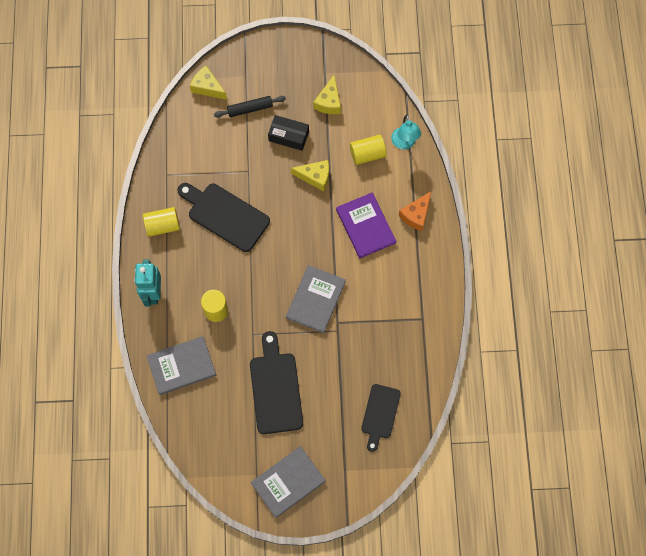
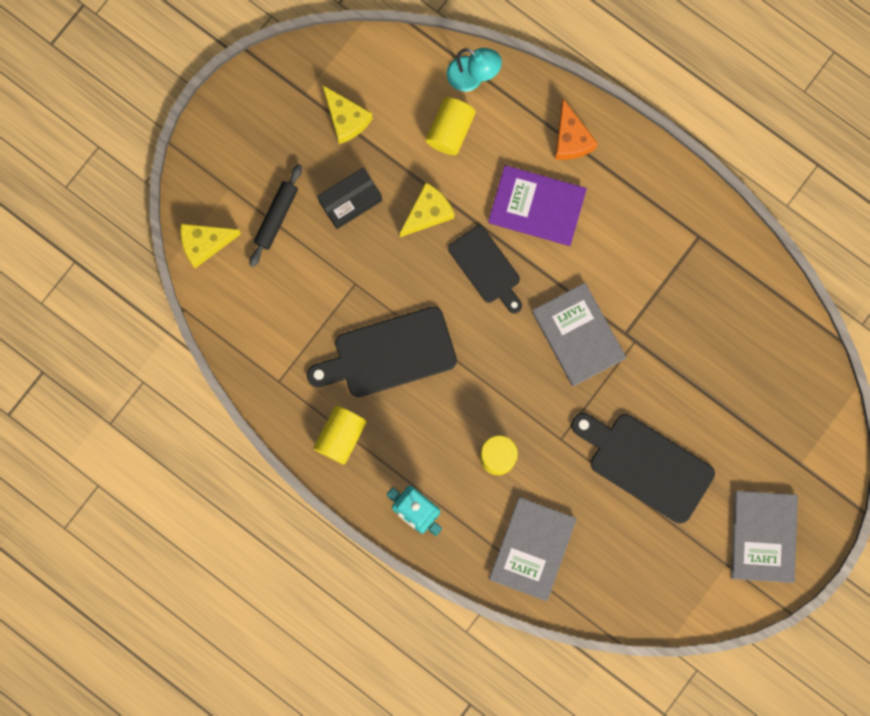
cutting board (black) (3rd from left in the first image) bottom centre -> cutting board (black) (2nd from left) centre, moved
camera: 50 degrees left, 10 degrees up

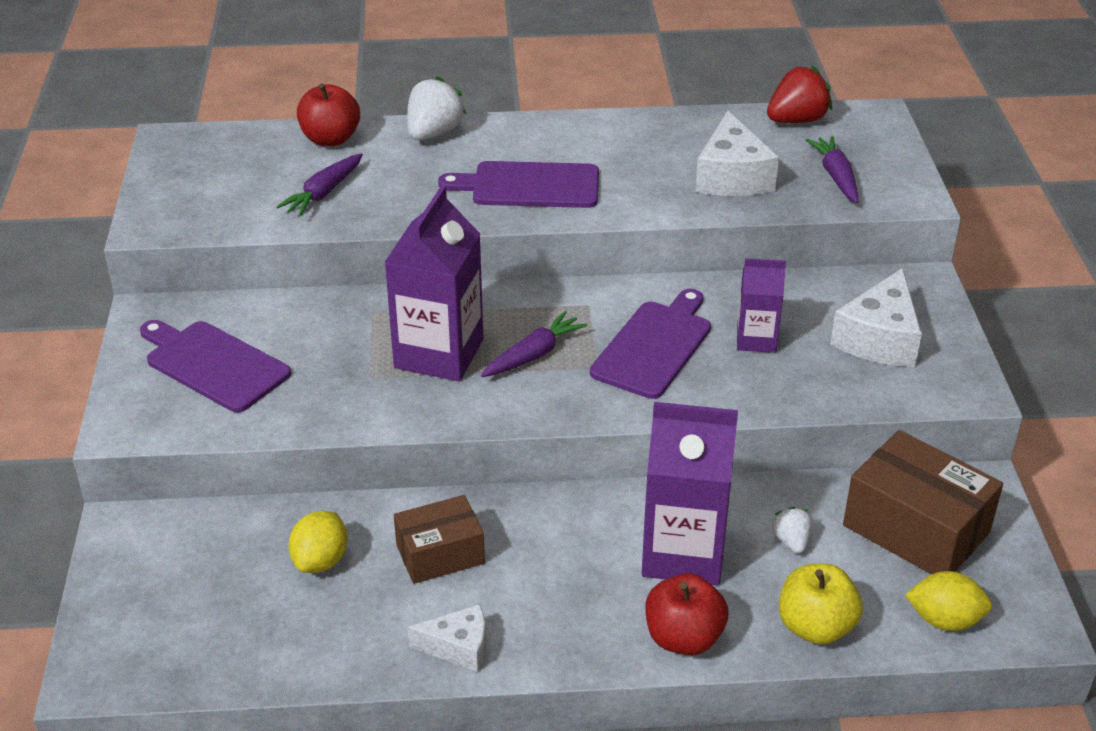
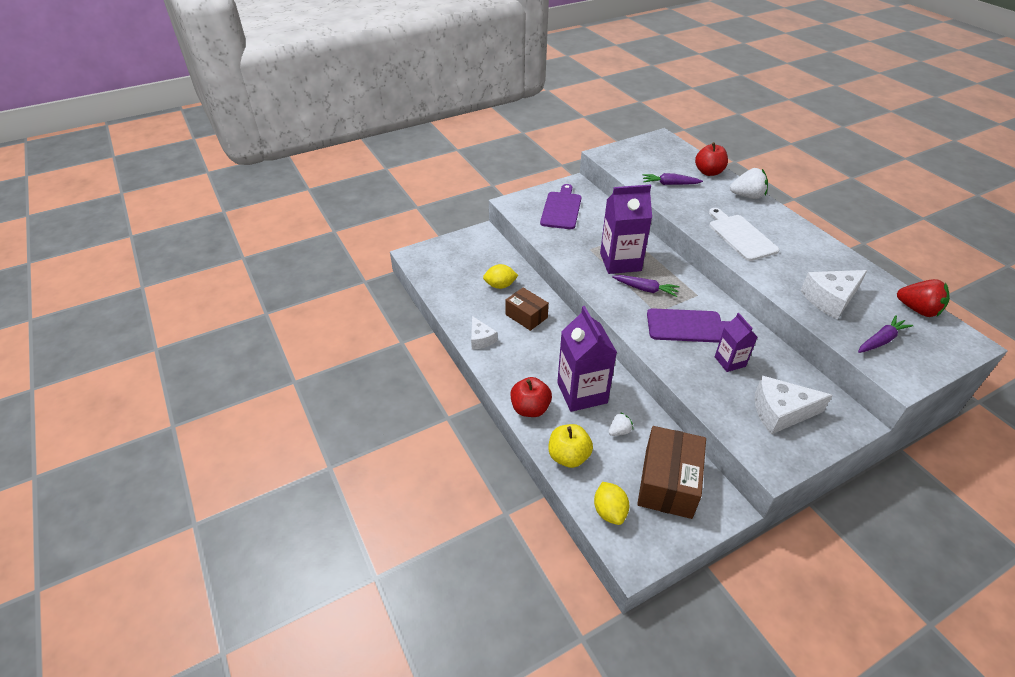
cutting board (purple) (2nd from left) top centre -> cutting board (white) middle right
camera: 65 degrees right, 5 degrees up

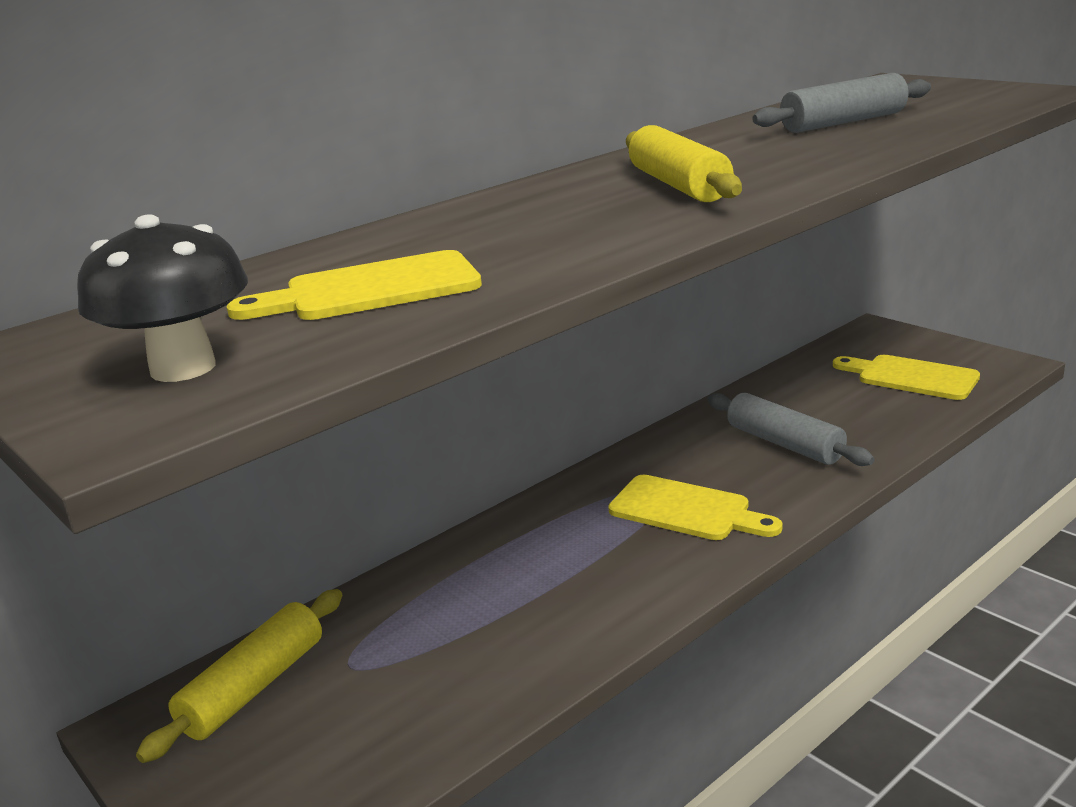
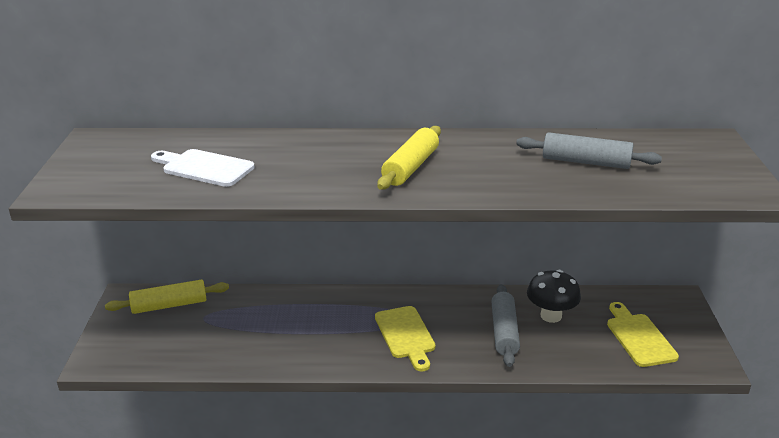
mushroom (black) middle left -> mushroom (black) bottom right, moved
cutting board (yellow) (1st from left) middle left -> cutting board (white) middle left
camera: 40 degrees right, 5 degrees up

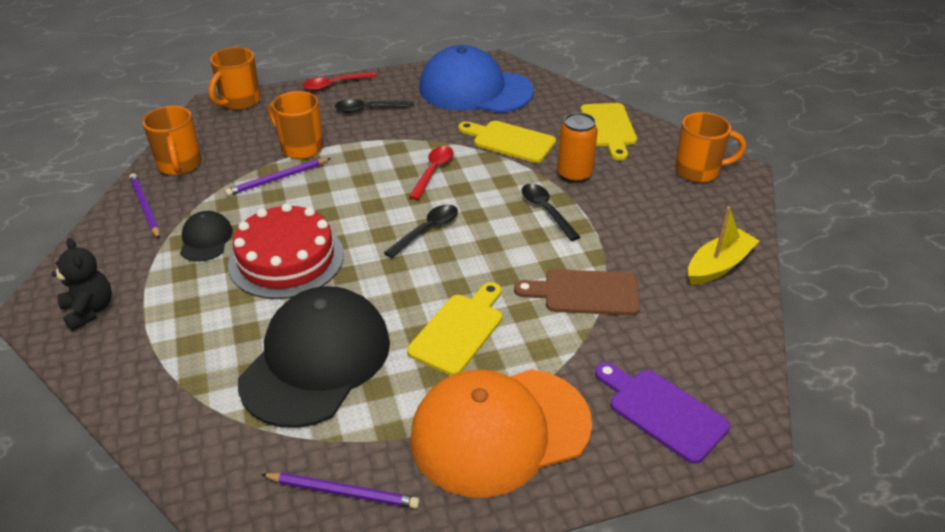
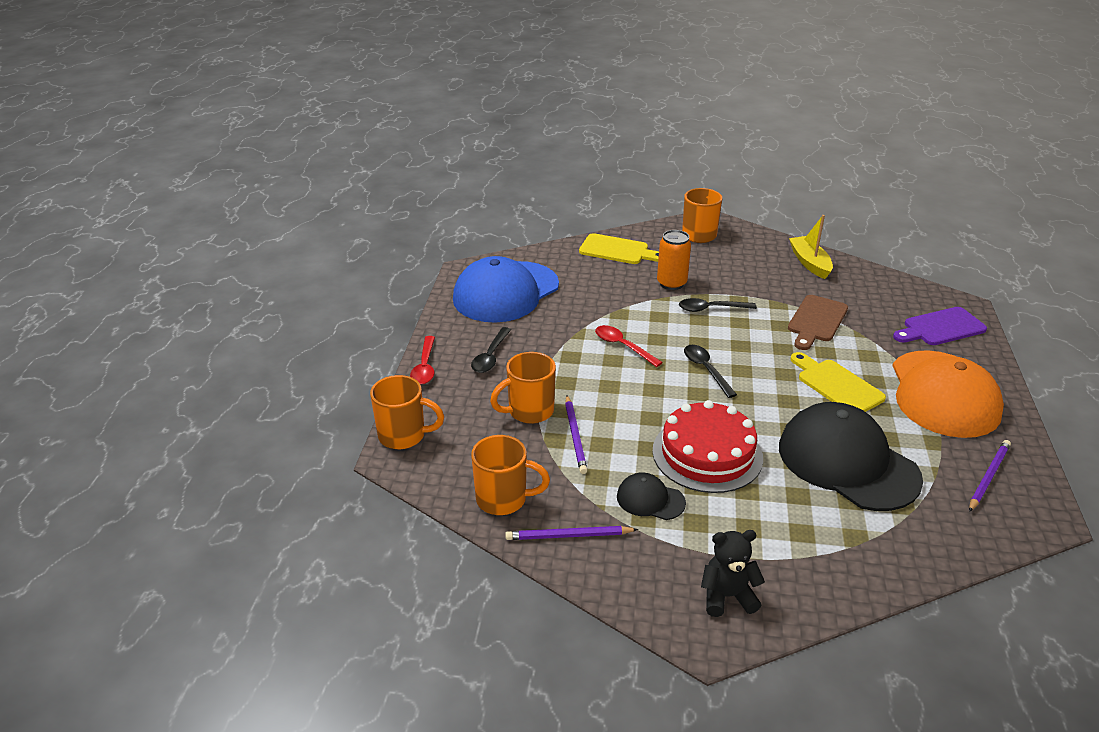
cutting board (yellow) (2nd from left) top centre -> none
mug (orange) (2nd from left in the first image) top left -> mug (orange) (1st from left) centre, 45 degrees counterclockwise
camera: 65 degrees left, 5 degrees down

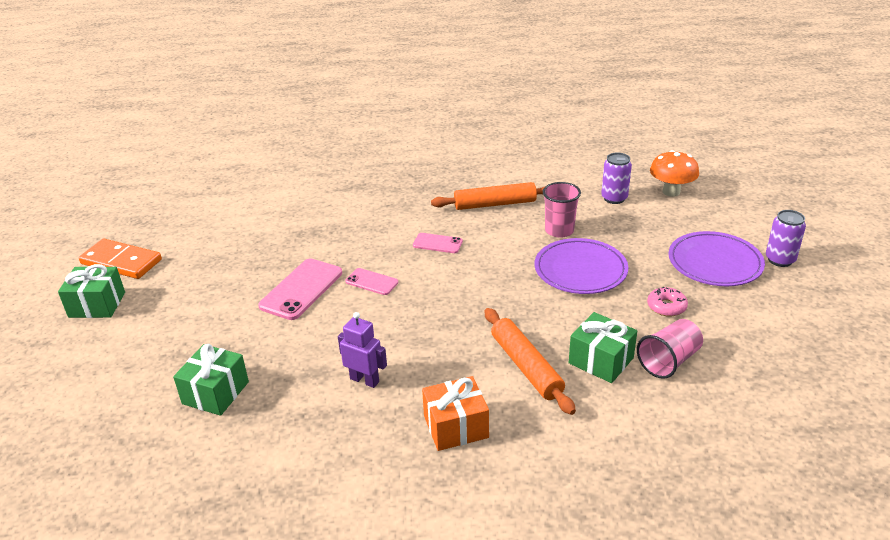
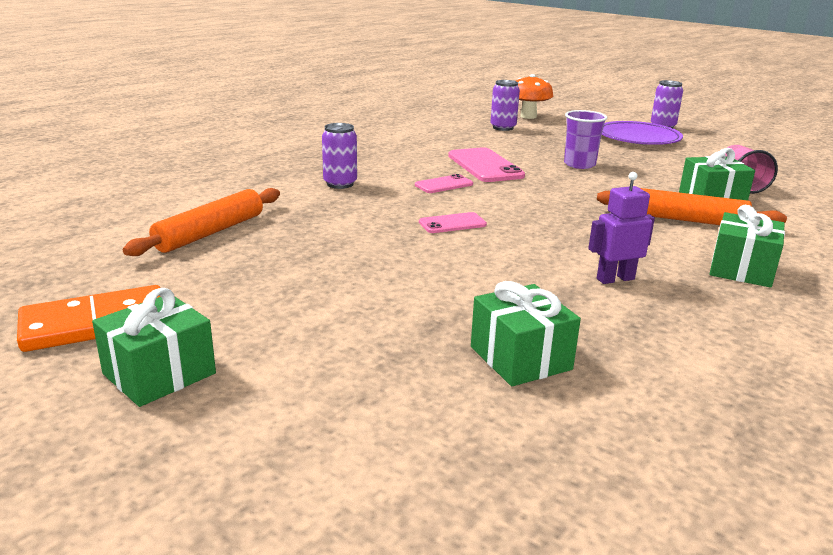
cup (pink) (1st from left) centre -> none
donut (pink) middle right -> none
none -> can (purple) (1st from left) top centre
phone (pink) (1st from left in the first image) centre -> phone (pink) (3rd from left) top centre, moved
rolling pin (orange) (1st from left) centre -> rolling pin (orange) (1st from left) middle left, moved
plate (purple) (1st from left) centre -> cup (purple) top right
gift (orange) bottom centre -> gift (green) (4th from left) middle right
camera: 50 degrees left, 10 degrees down

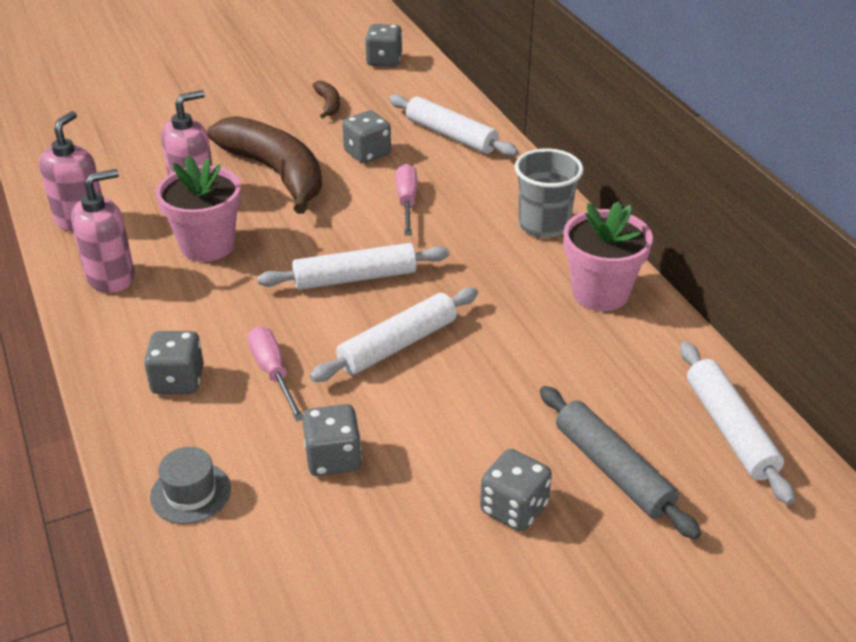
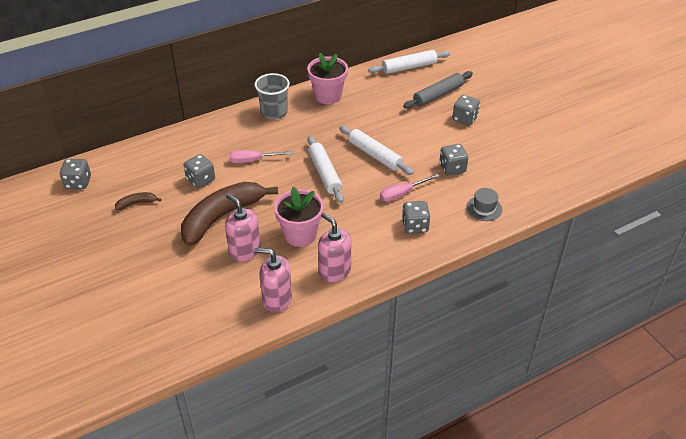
rolling pin (white) (3rd from left) top centre -> none
camera: 95 degrees left, 5 degrees up

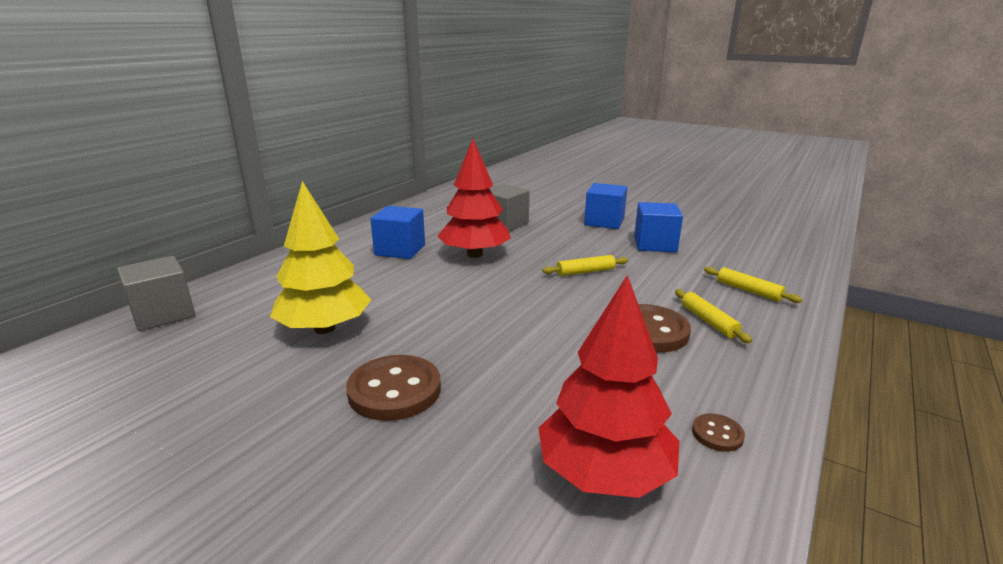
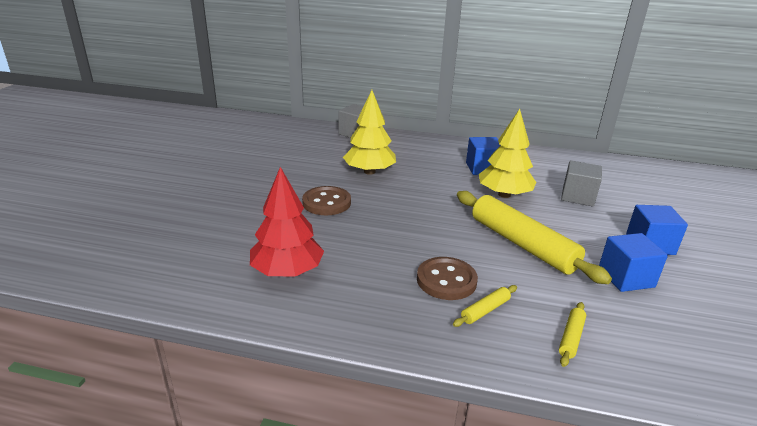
button (brown) (3rd from left) bottom right -> none
tree (red) (1st from left) centre -> tree (yellow) (2nd from left) middle right
rolling pin (yellow) (1st from left in the first image) centre -> rolling pin (yellow) (2nd from left) middle right, x2.39
camera: 70 degrees right, 5 degrees up

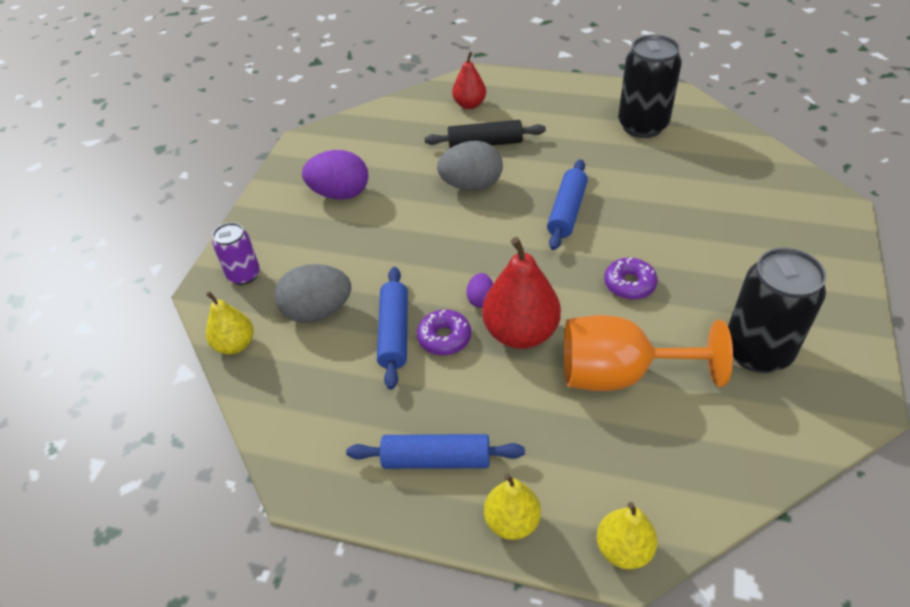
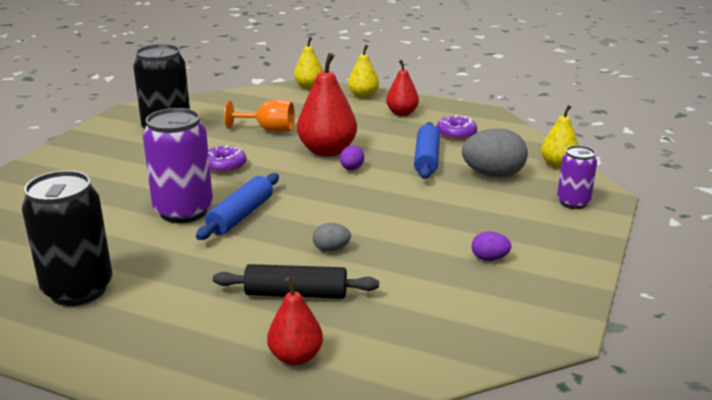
none -> can (purple) (1st from left) middle left
donut (purple) (1st from left in the first image) centre -> donut (purple) (2nd from left) top centre, moved
rolling pin (blue) (2nd from left) bottom centre -> pear (red) (3rd from left) top centre
egg (purple) (1st from left in the first image) top centre -> egg (purple) (2nd from left) middle right, x0.50
egg (grey) (2nd from left in the first image) top centre -> egg (grey) (1st from left) centre, x0.50
goblet (orange) middle right -> goblet (orange) top centre, x0.62
camera: 175 degrees left, 20 degrees down

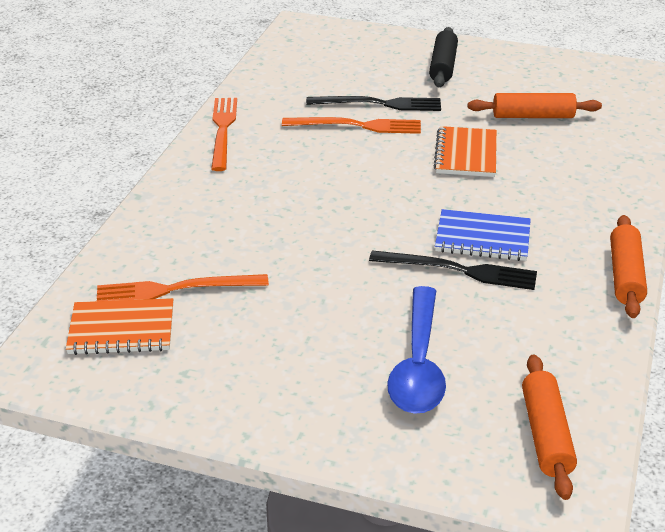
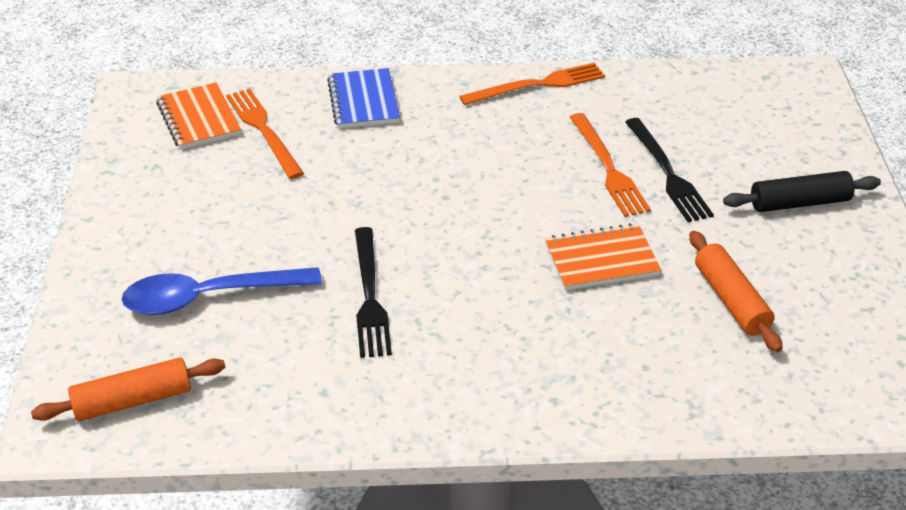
rolling pin (orange) (3rd from left) middle right -> none
notebook (blue) middle right -> notebook (blue) top centre, moved
camera: 70 degrees right, 5 degrees up

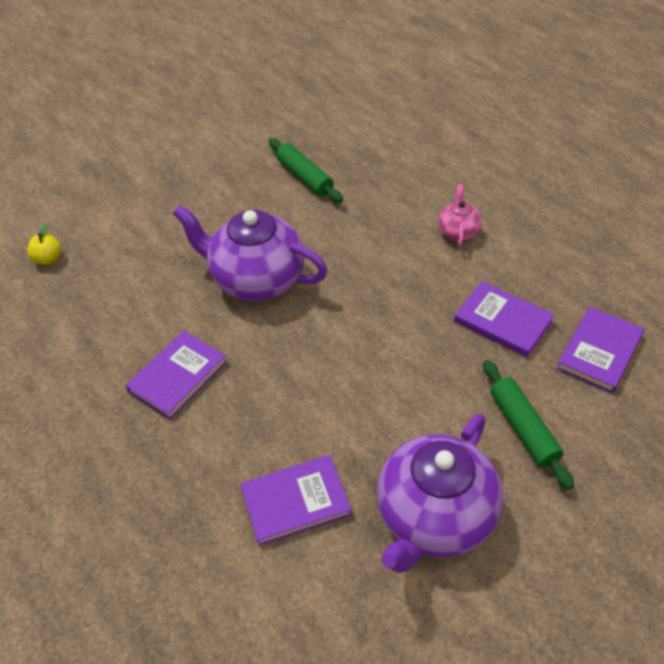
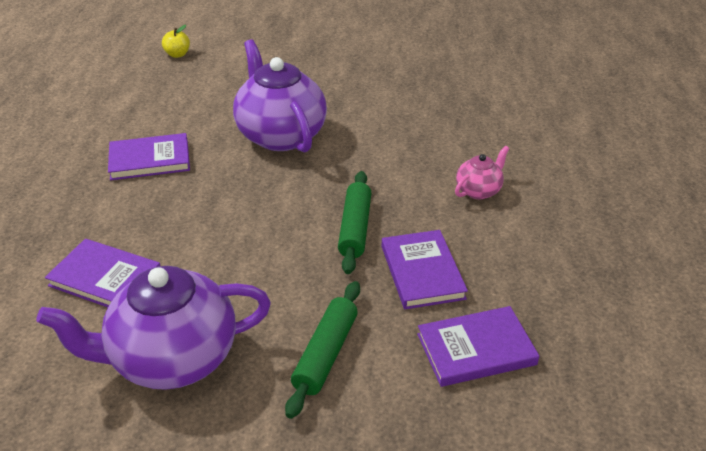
rolling pin (green) (1st from left in the first image) top centre -> rolling pin (green) (2nd from left) centre, moved
camera: 40 degrees right, 10 degrees down

